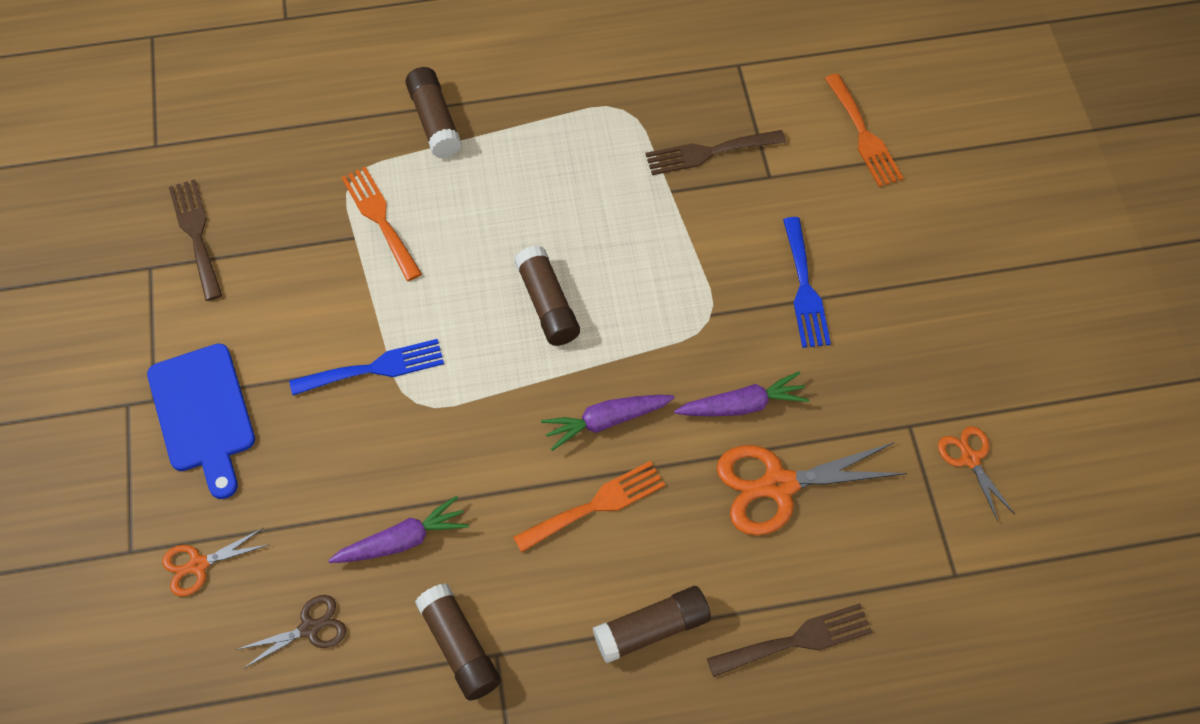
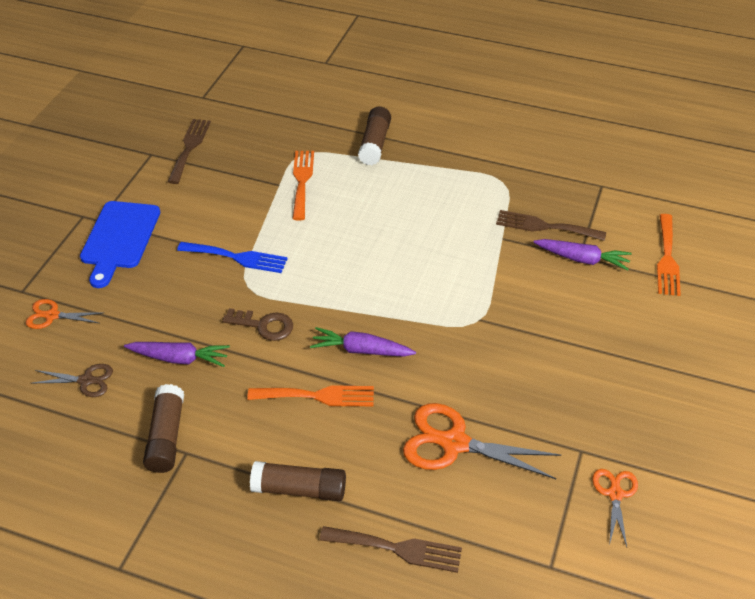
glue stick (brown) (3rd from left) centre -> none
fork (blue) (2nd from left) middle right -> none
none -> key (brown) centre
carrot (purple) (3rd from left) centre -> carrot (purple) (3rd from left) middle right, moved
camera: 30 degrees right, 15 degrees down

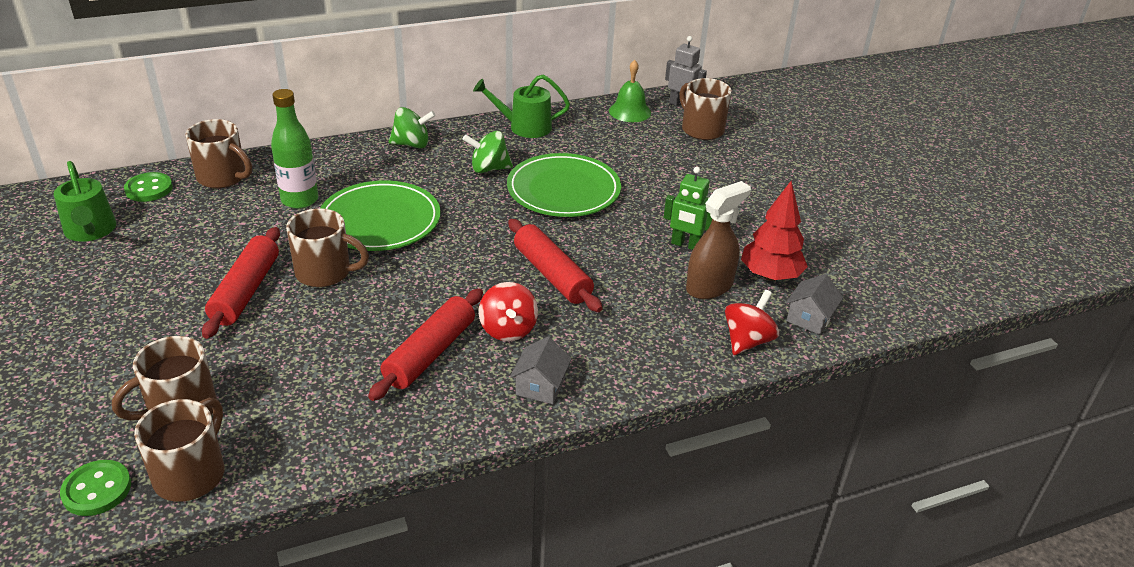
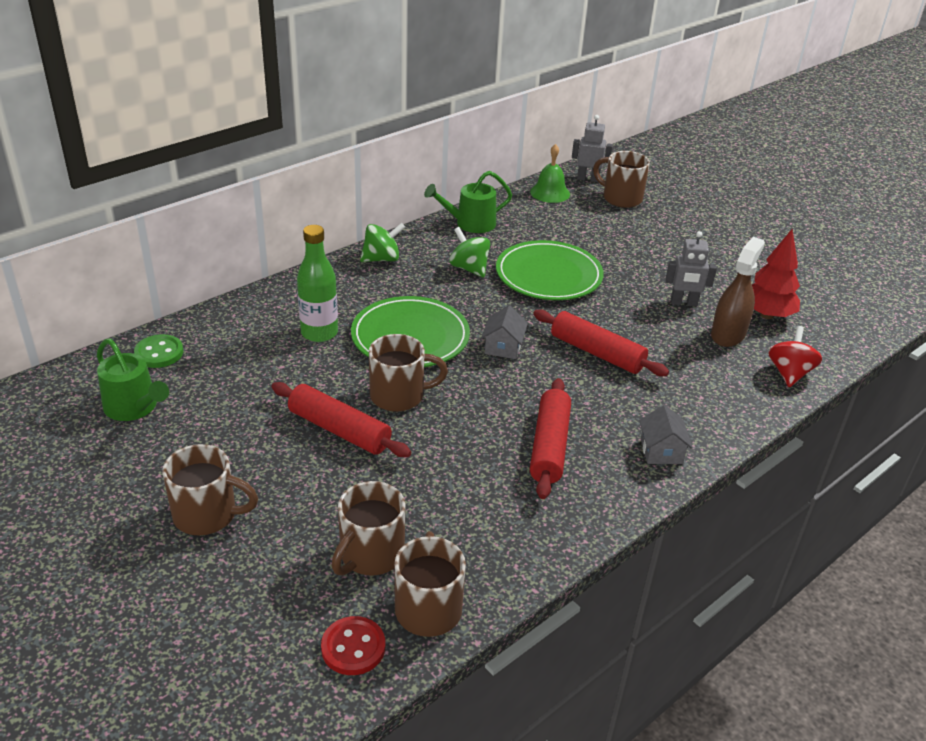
spinning top (red) (1st from left) centre -> none
mug (brown) (3rd from left in the first image) top left -> mug (brown) (1st from left) middle left, moved
house (grey) (2nd from left in the first image) middle right -> house (grey) (1st from left) centre, moved
button (green) (1st from left) bottom left -> button (red) bottom centre
robot (green) centre -> robot (grey) (2nd from left) middle right
rolling pin (red) (1st from left) middle left -> rolling pin (red) (1st from left) centre, 45 degrees counterclockwise
spinning top (green) (2nd from left) top centre -> spinning top (green) (2nd from left) centre, 75 degrees clockwise
camera: 20 degrees left, 0 degrees up

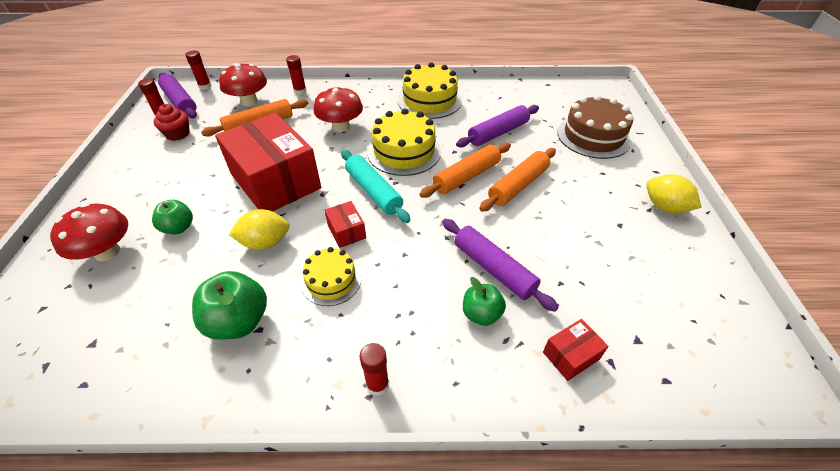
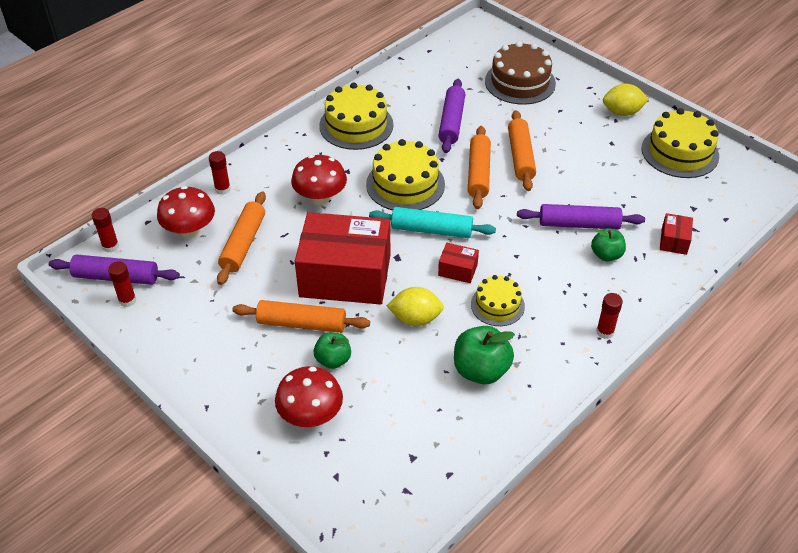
cupcake (red) top left -> none
none -> rolling pin (orange) (2nd from left) centre
none -> cake (yellow) (4th from left) top right
lemon (yellow) (1st from left) middle left -> lemon (yellow) (1st from left) centre, 60 degrees clockwise
camera: 45 degrees left, 0 degrees up

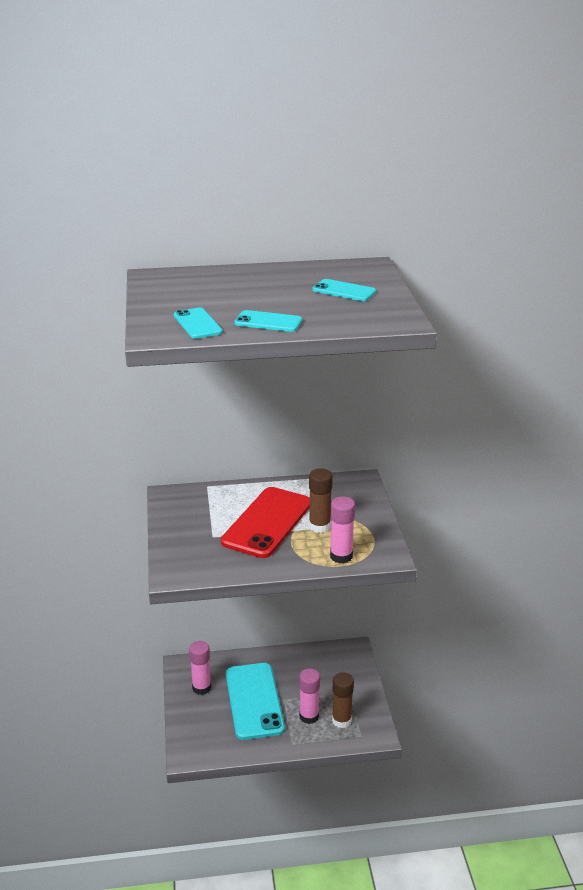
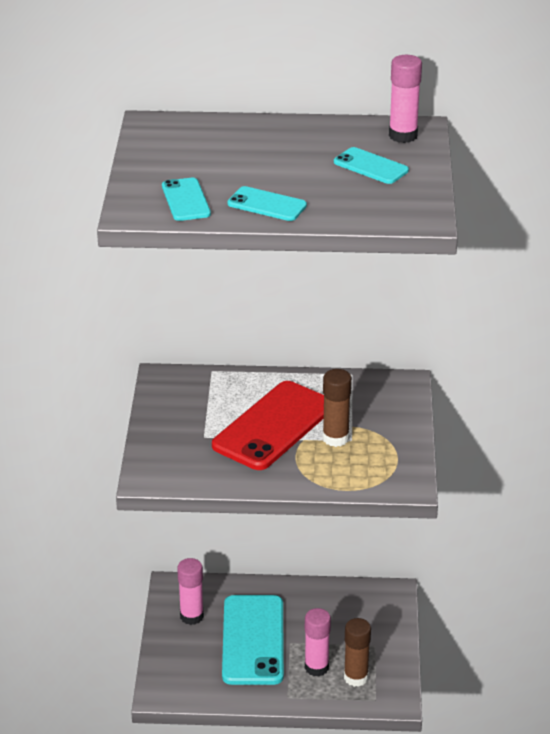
glue stick (pink) (3rd from left) centre -> glue stick (pink) (3rd from left) top right, moved
camera: 10 degrees right, 5 degrees up

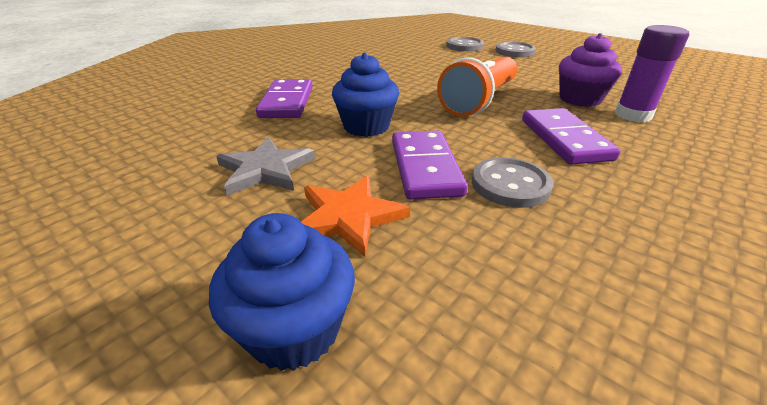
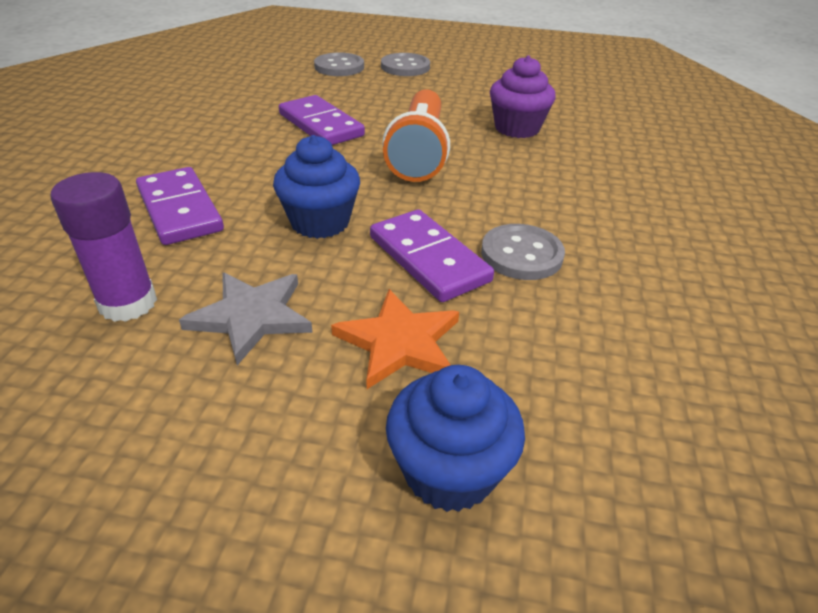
domino (purple) (3rd from left in the first image) middle right -> domino (purple) (2nd from left) top centre, moved
glue stick (purple) top right -> glue stick (purple) middle left, moved
camera: 30 degrees left, 5 degrees up

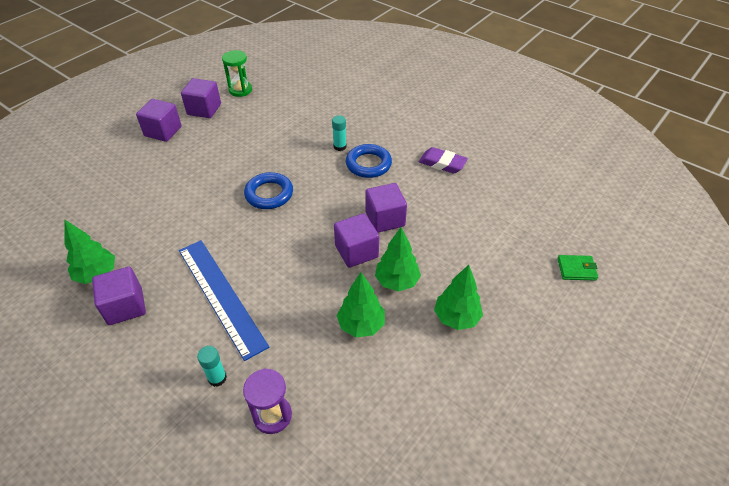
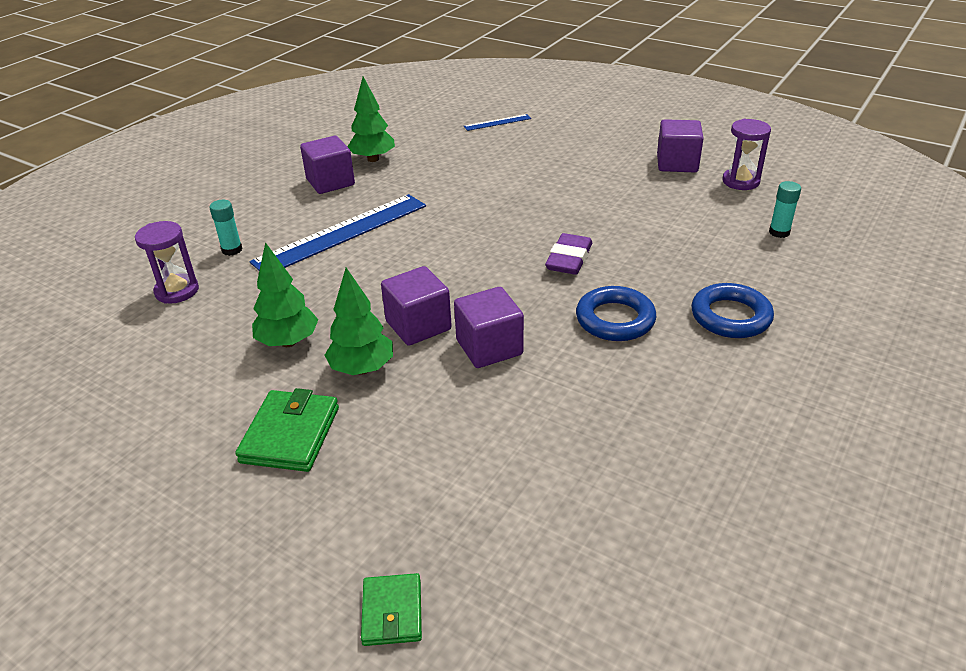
cube (purple) (2nd from left) top left -> none
none -> ruler (blue) (2nd from left) top centre
ring (blue) (1st from left in the first image) centre -> ring (blue) (2nd from left) middle right, moved
glue stick (turquoise) (2nd from left) top centre -> glue stick (turquoise) (2nd from left) top right, moved
eraser (purple) top centre -> eraser (purple) centre, moved
tree (green) (4th from left) centre -> wallet (green) (1st from left) middle left
hourglass (green) top left -> hourglass (purple) (2nd from left) top right
camera: 85 degrees right, 10 degrees down

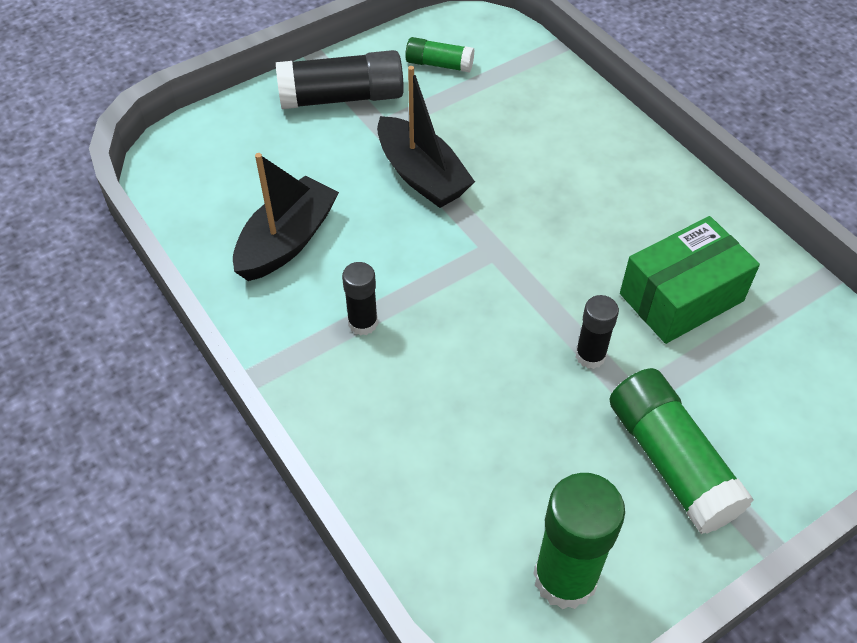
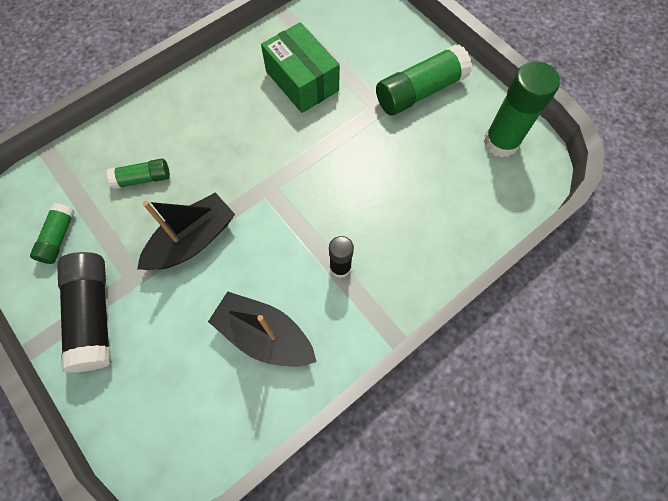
glue stick (black) (3rd from left) middle right -> none
none -> glue stick (green) (2nd from left) middle left
camera: 95 degrees left, 15 degrees up

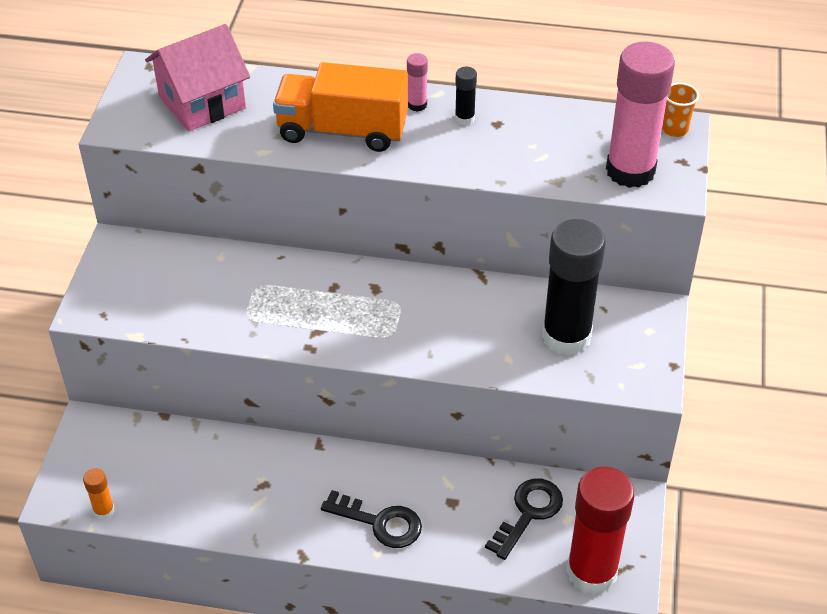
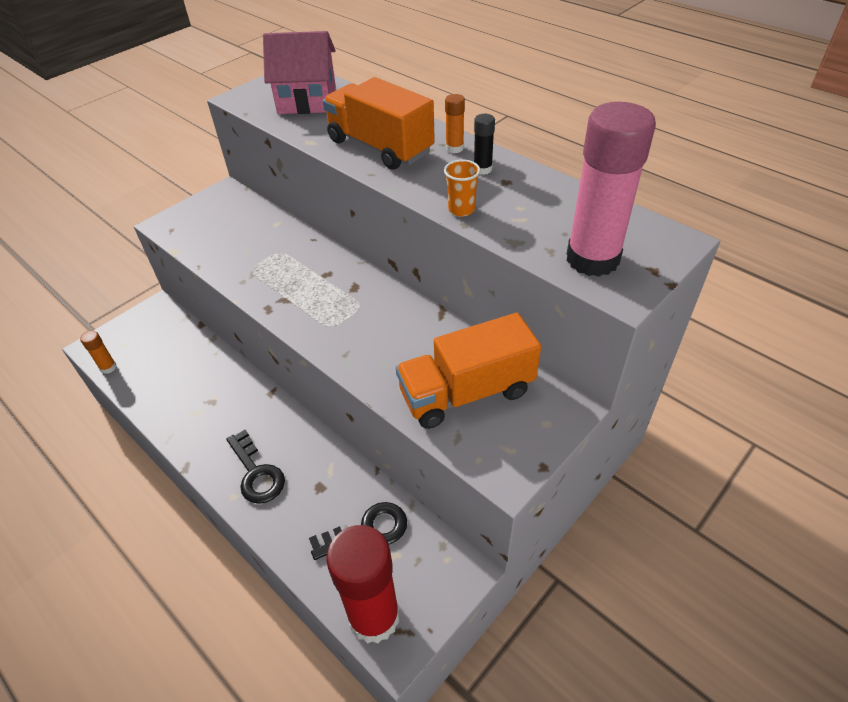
cup (orange) top right -> cup (orange) top centre, moved
glue stick (black) (2nd from left) middle right -> truck (orange) (2nd from left) centre
glue stick (pink) (1st from left) top centre -> glue stick (orange) (2nd from left) top centre
camera: 35 degrees right, 0 degrees up

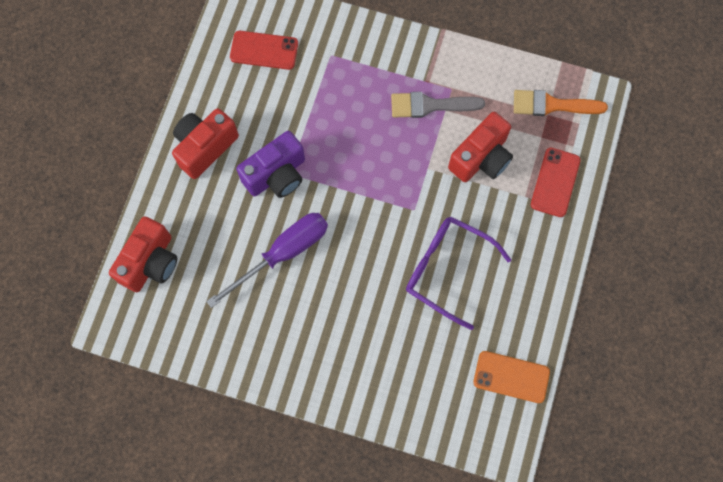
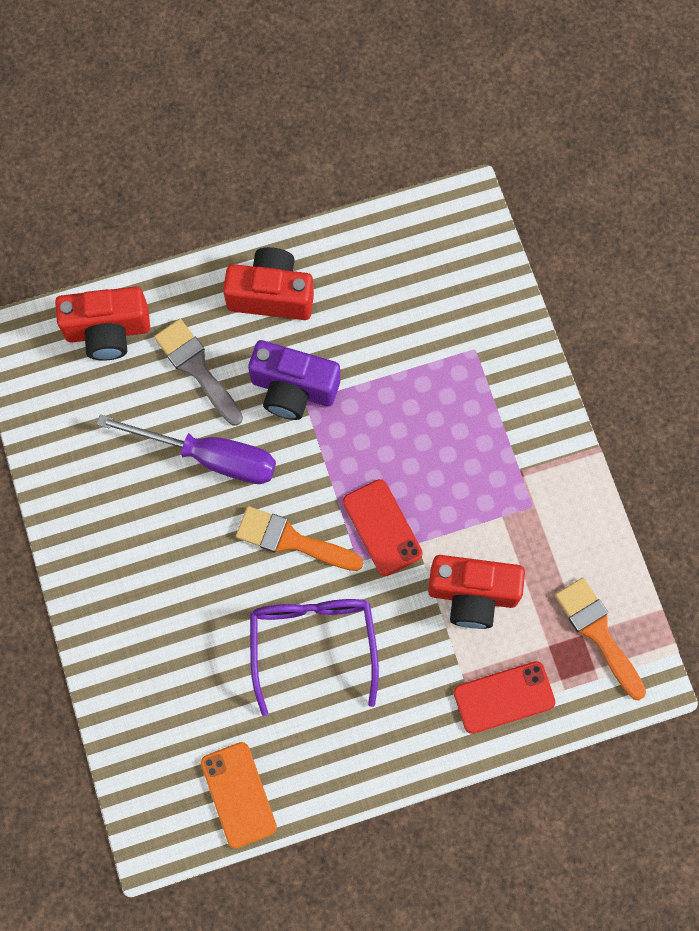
none -> brush (orange) (1st from left) centre
phone (red) (1st from left) top centre -> phone (red) (1st from left) centre, moved
brush (grey) top centre -> brush (grey) middle left, moved
camera: 55 degrees right, 0 degrees up

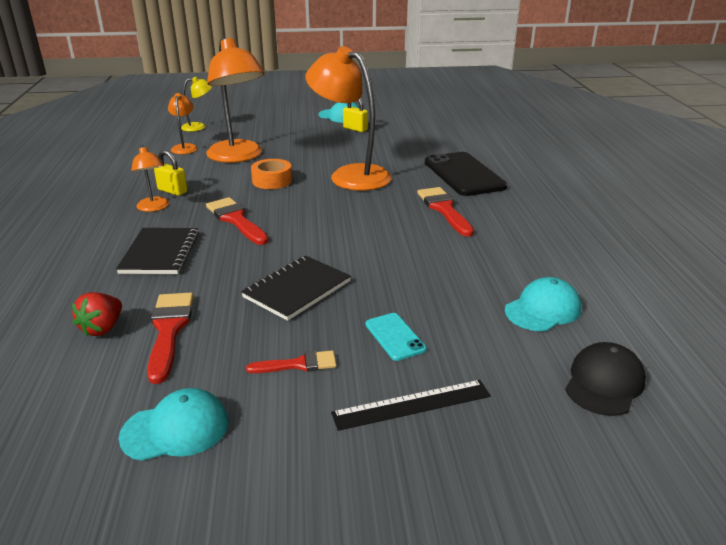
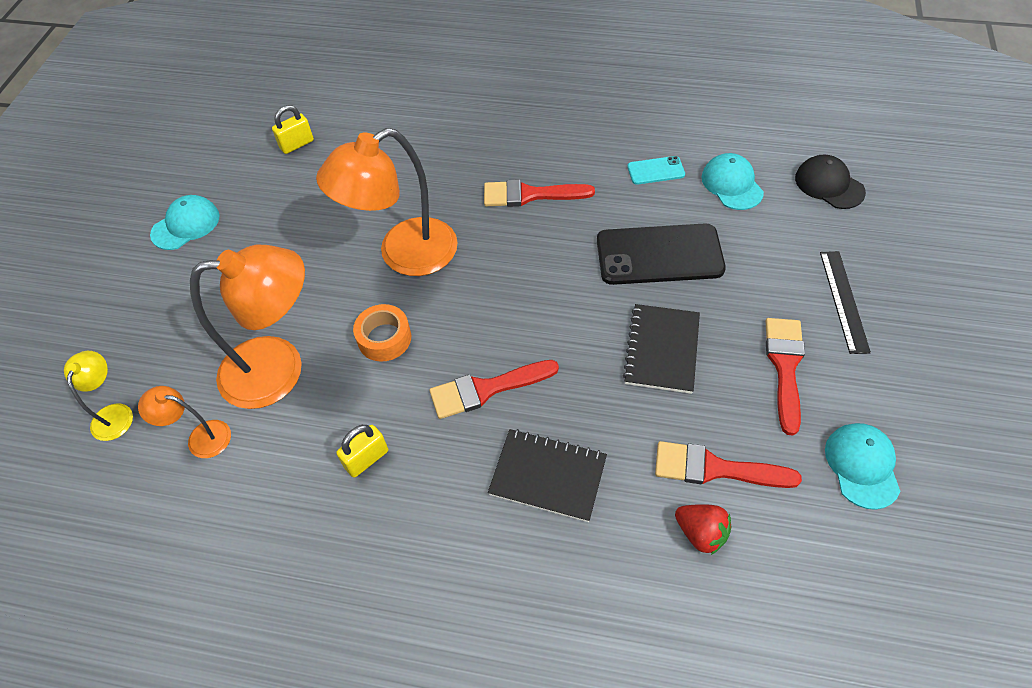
lamp (orange) (1st from left) top left -> none
padlock (yellow) (2nd from left in the first image) top centre -> padlock (yellow) (1st from left) top left, moved
phone (turquoise) centre -> phone (turquoise) top centre, moved
phone (black) top centre -> phone (black) centre, moved
notebook (black) (2nd from left) centre, 45 degrees clockwise
brush (red) (3rd from left in the first image) centre -> brush (red) (4th from left) middle right, x1.66
camera: 70 degrees left, 25 degrees up

